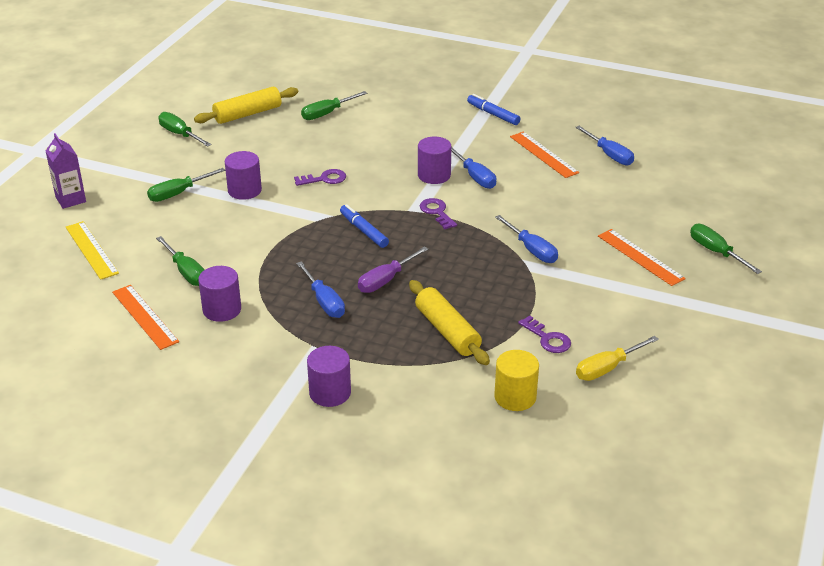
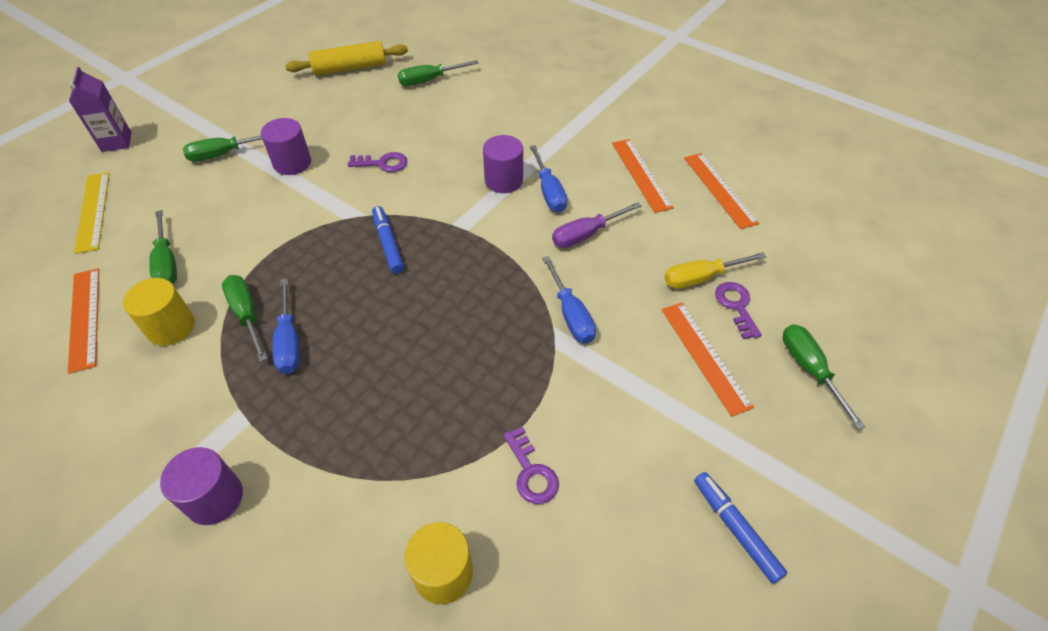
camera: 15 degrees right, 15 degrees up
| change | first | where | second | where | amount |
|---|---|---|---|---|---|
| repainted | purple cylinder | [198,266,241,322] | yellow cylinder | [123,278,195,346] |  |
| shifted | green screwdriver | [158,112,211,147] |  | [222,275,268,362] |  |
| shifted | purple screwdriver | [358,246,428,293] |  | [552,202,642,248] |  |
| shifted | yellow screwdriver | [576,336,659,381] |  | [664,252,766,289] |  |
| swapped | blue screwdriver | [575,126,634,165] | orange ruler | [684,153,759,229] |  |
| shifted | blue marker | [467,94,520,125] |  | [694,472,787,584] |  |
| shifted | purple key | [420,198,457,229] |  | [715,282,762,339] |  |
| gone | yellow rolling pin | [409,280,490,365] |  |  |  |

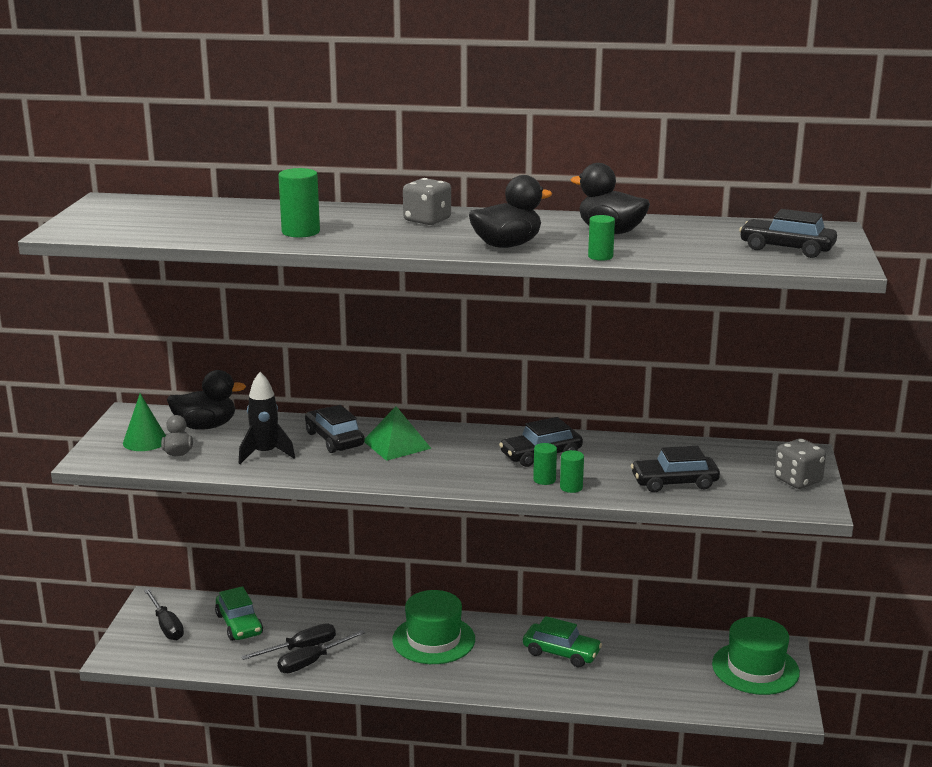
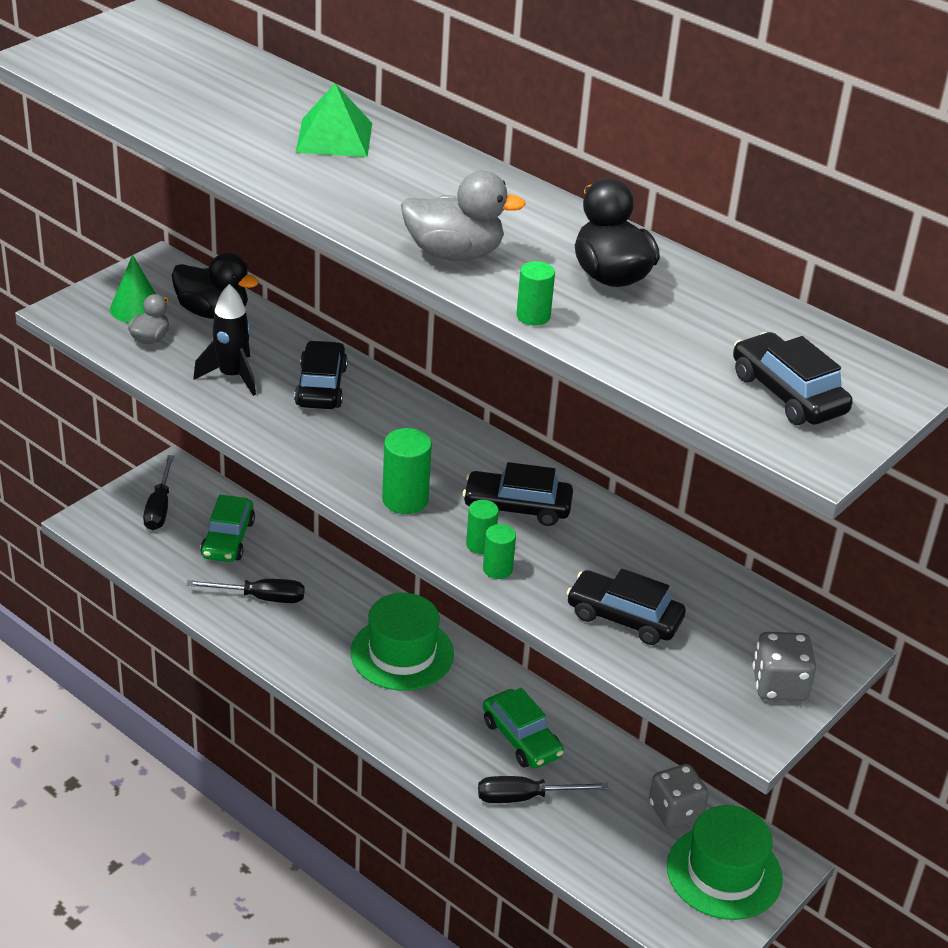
camera: 30 degrees right, 15 degrees up
| change | first | where | second | where | amount |
|---|---|---|---|---|---|
| shifted | green pyramid | [364,406,432,461] |  | [295,83,372,157] |  |
| shifted | green cylinder | [278,168,320,238] |  | [382,428,432,514] |  |
| repainted | black duck | [469,175,552,248] | grey duck | [401,171,526,261] |  |
| shifted | black screwdriver | [277,630,366,673] |  | [478,776,609,803] |  |
| shifted | grey dice | [403,178,451,225] |  | [649,764,709,829] |  |

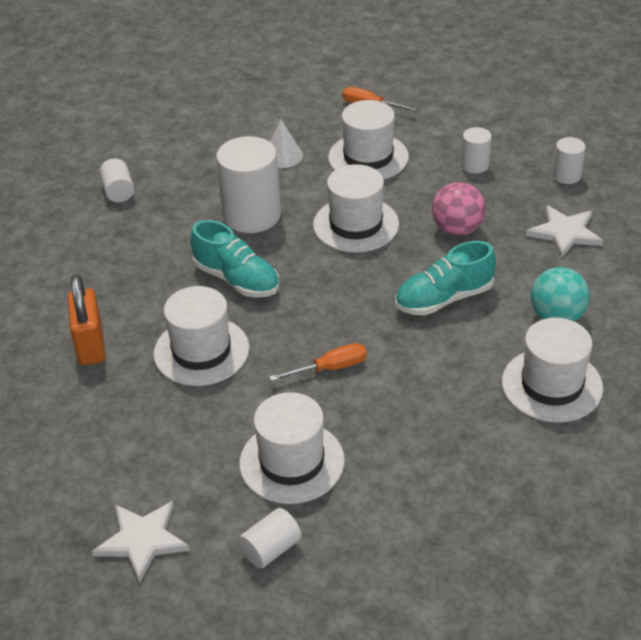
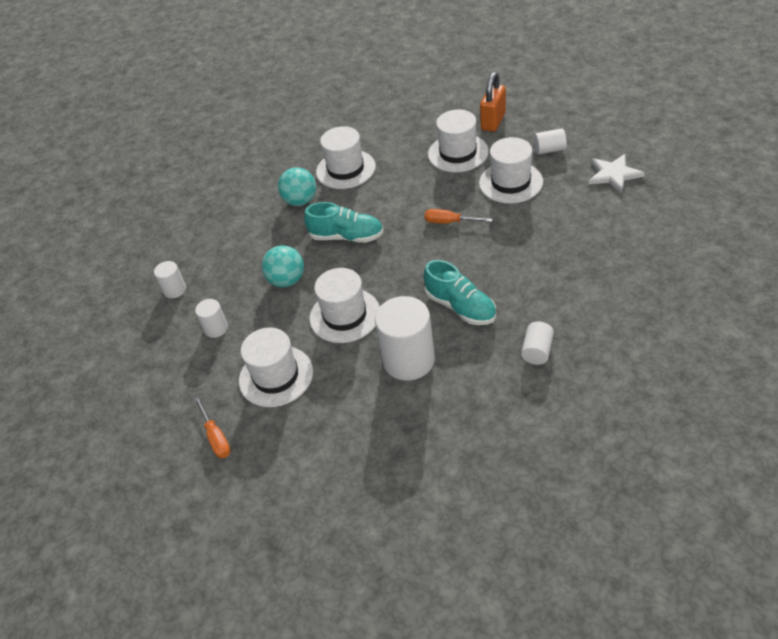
camera: 140 degrees left, 5 degrees up
| change | first | where | second | where | amount |
|---|---|---|---|---|---|
| repainted | pink ball | [432,182,486,236] | turquoise ball | [262,245,304,287] |  |
| rotated | turquoise shoe | [190,220,279,298] |  | [424,260,496,325] | 150 degrees clockwise |
| shifted | white hat | [154,286,250,386] |  | [428,109,489,172] |  |
| shifted | orange padlock | [67,274,106,365] |  | [480,72,506,132] |  |
| shifted | white cylinder | [99,158,134,202] |  | [521,321,554,365] |  |
| gone | white cone | [270,119,303,168] |  |  |  |
| gone | white star | [526,205,603,258] |  |  |  |

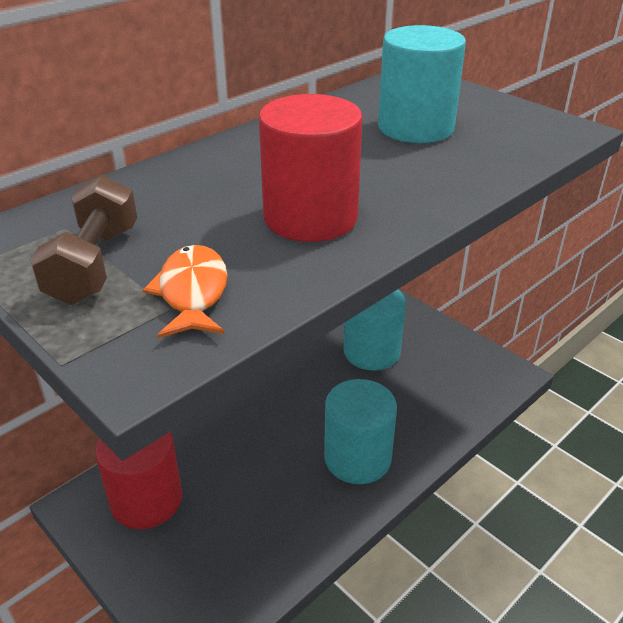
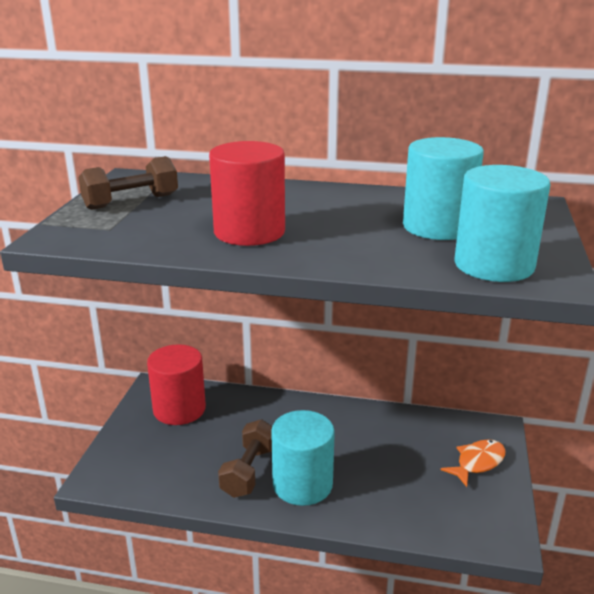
camera: 55 degrees right, 10 degrees down
| change | first | where | second | where | amount |
|---|---|---|---|---|---|
| new |  |  | brown dumbbell | [218,419,272,498] |  |
| shifted | orange fish | [143,245,228,338] |  | [441,439,506,487] |  |
| shifted | turquoise cylinder | [344,289,406,371] |  | [454,165,551,282] |  |

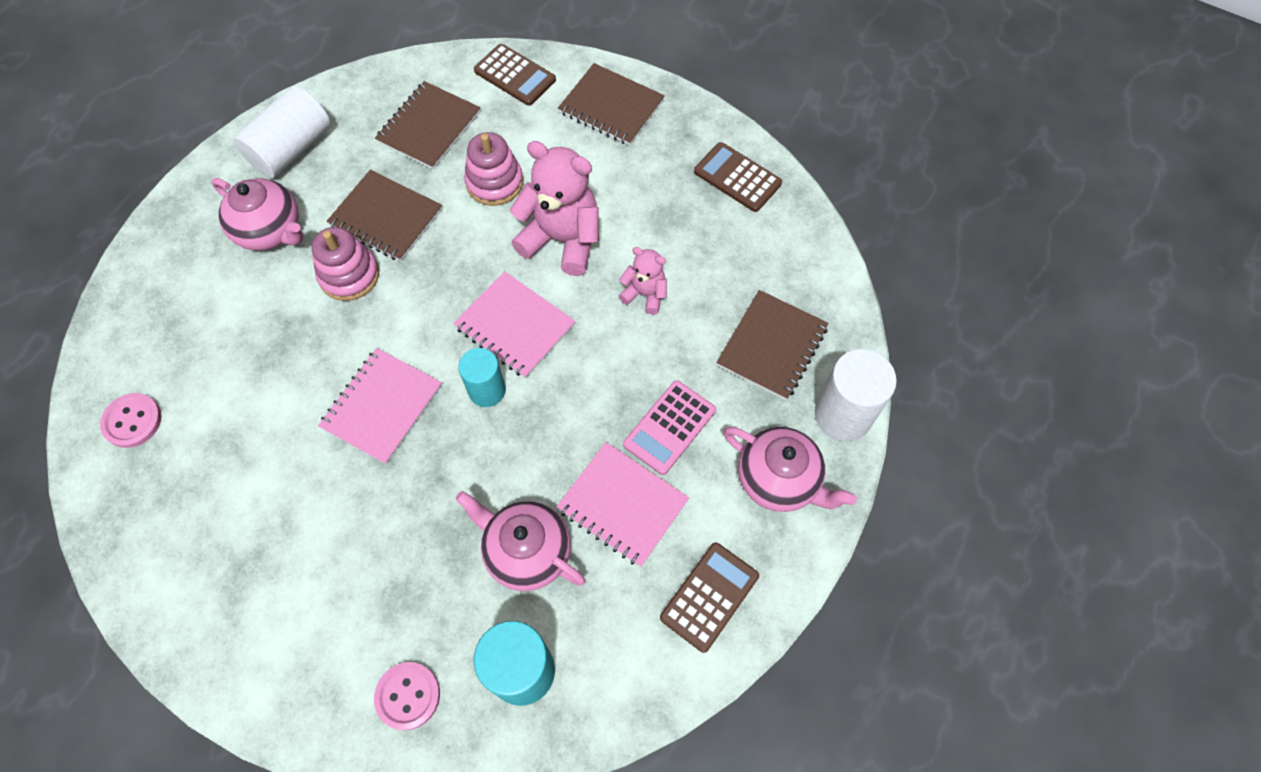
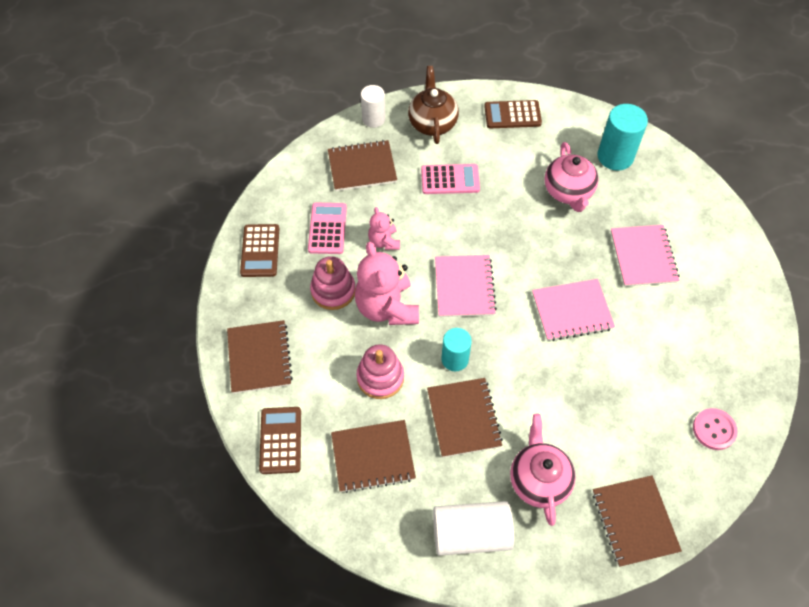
camera: 130 degrees left, 5 degrees down
| change | first | where | second | where | amount |
|---|---|---|---|---|---|
| new |  |  | pink calculator | [308,202,347,254] |  |
| shifted | pink stacking toy | [311,227,379,301] |  | [310,256,356,310] |  |
| scaled | white cylinder | [815,349,897,441] |  | [361,85,385,128] | x0.65 |
| repainted | pink teapot | [724,427,857,512] | brown teapot | [408,66,459,144] |  |
| shifted | turquoise cylinder | [458,348,506,407] |  | [441,328,472,371] |  |
| new |  |  | brown notebook | [592,475,682,567] |  |
| shifted | pink notebook | [556,442,689,567] |  | [611,225,680,287] |  |
| gone | pink button | [374,662,440,730] |  |  |  |

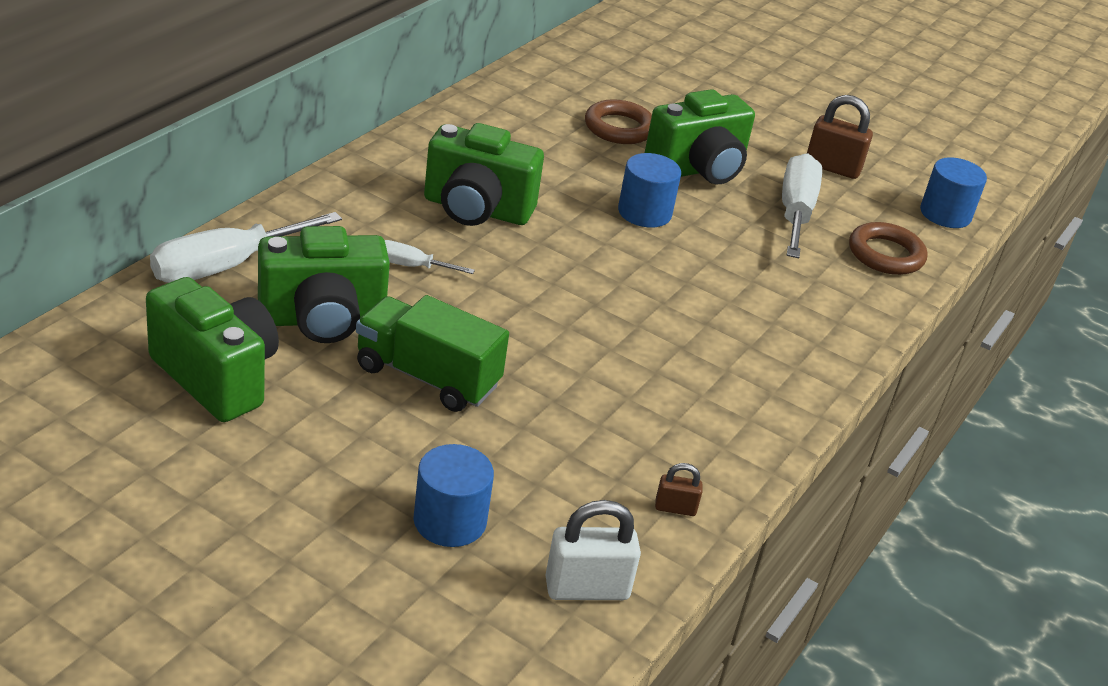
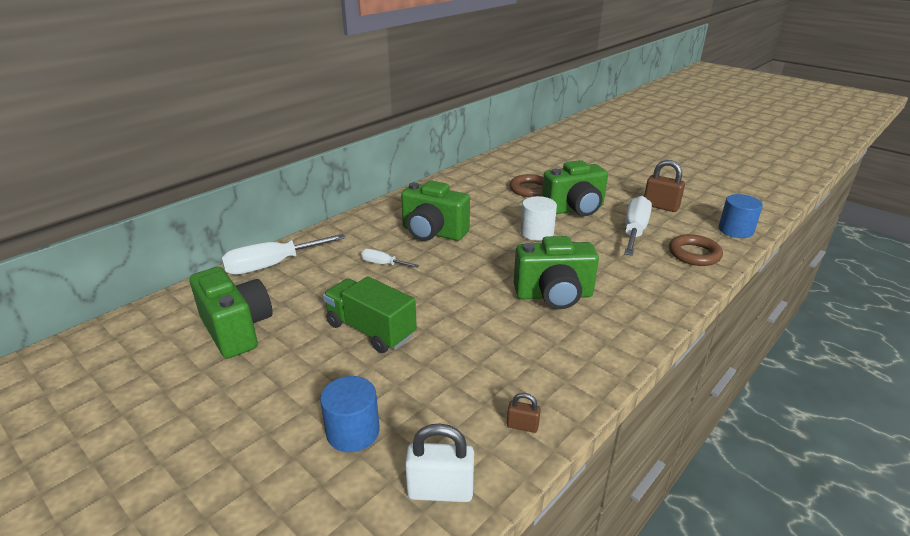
camera: 15 degrees right, 5 degrees down
| change | first | where | second | where | amount |
|---|---|---|---|---|---|
| shifted | green camera | [258,226,390,343] |  | [514,236,599,309] |  |
| repainted | blue cylinder | [618,153,681,227] | white cylinder | [520,196,557,241] |  |

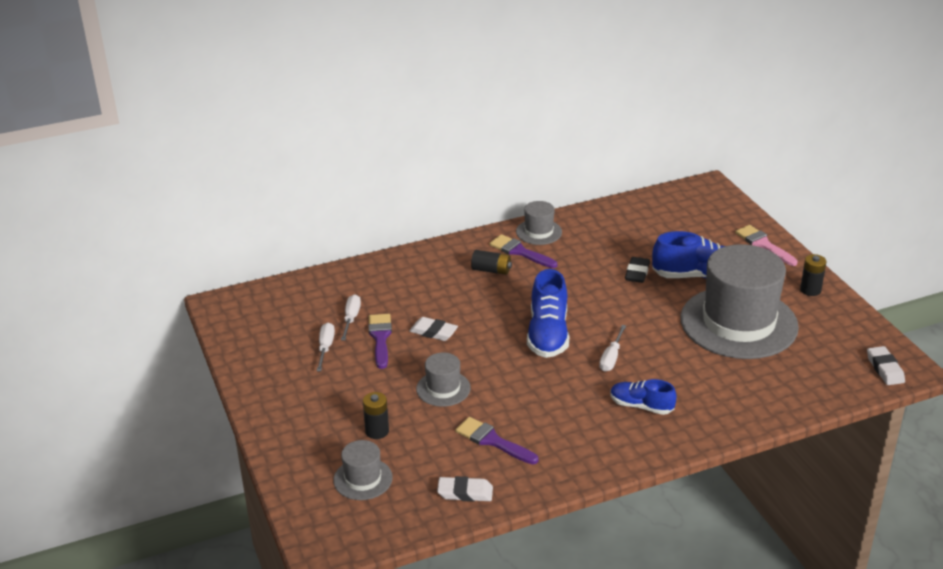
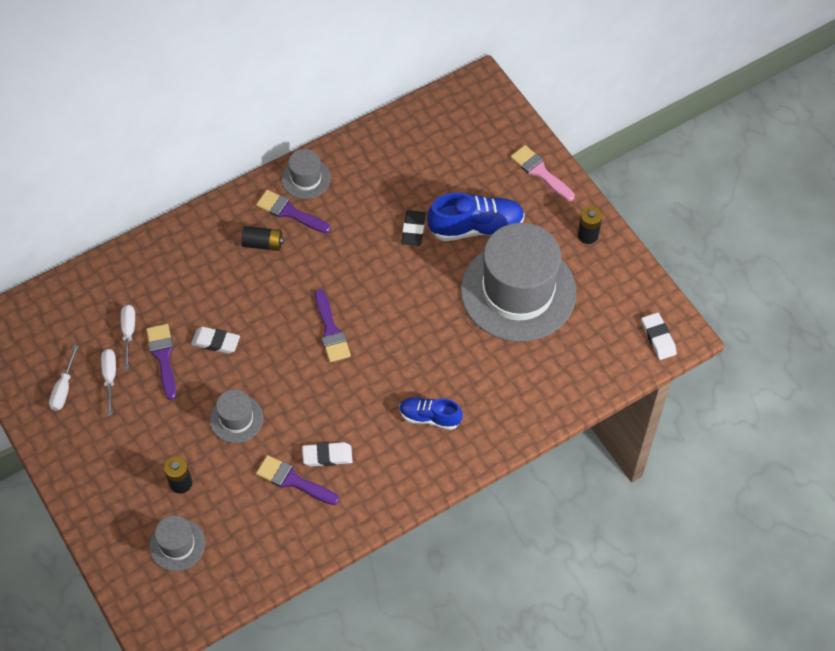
camera: 10 degrees left, 25 degrees up
| change | first | where | second | where | amount |
|---|---|---|---|---|---|
| shifted | white screwdriver | [599,325,626,372] |  | [49,345,78,411] |  |
| shifted | white eraser | [437,476,493,502] |  | [302,442,353,466] |  |
| swapped | blue shoe | [527,269,569,358] | purple brush | [315,289,351,362] |  |

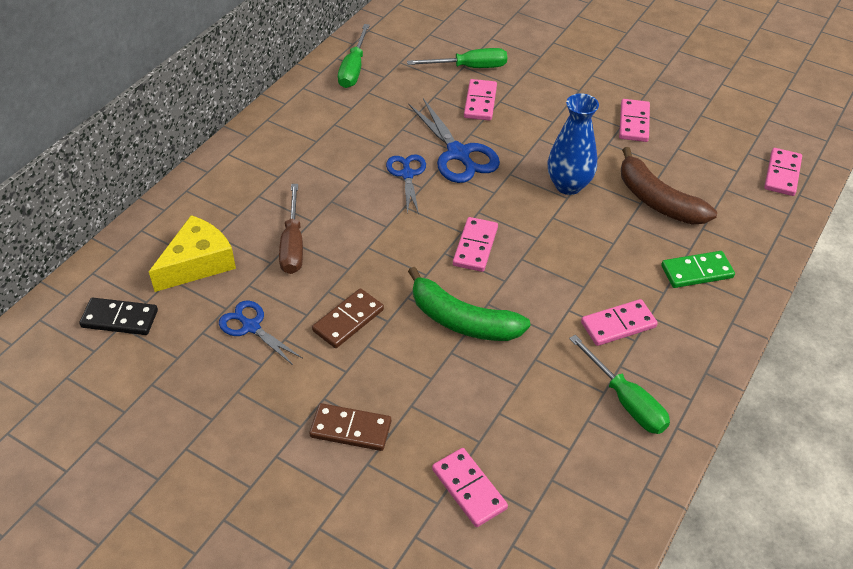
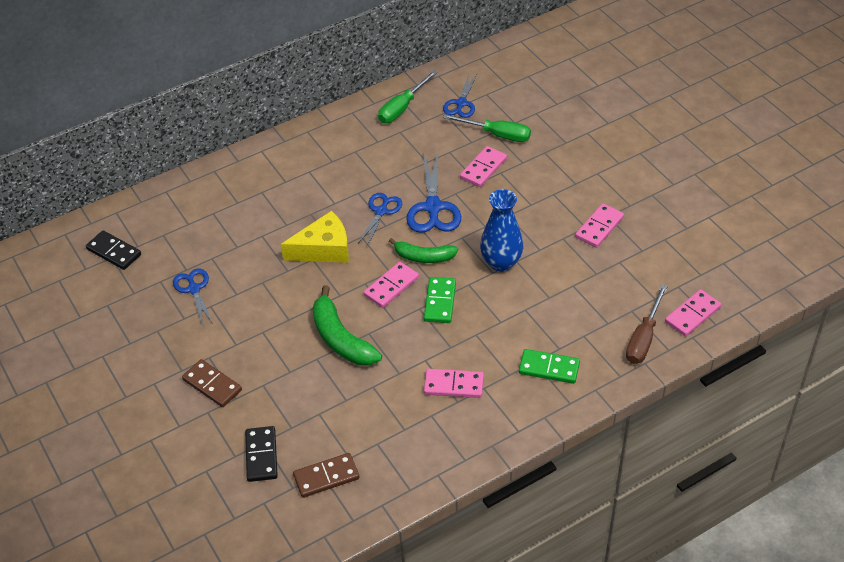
camera: 30 degrees right, 0 degrees up
| change | first | where | second | where | amount |
|---|---|---|---|---|---|
| repainted | pink domino | [432,448,508,527] | black domino | [245,426,278,482] |  |
| shifted | yellow cheese | [149,215,236,292] |  | [281,211,349,263] |  |
| shifted | brown domino | [312,288,384,348] |  | [293,453,359,498] |  |
| new |  |  | green banana | [389,238,458,263] |  |
| new |  |  | green domino | [424,277,456,323] |  |
| new |  |  | blue scissors | [443,74,477,118] |  |
| shifted | brown screwdriver | [279,184,303,274] |  | [626,285,668,364] |  |
| gone | green screwdriver | [569,335,670,434] |  |  |  |
| gone | brown banana | [621,147,717,225] |  |  |  |

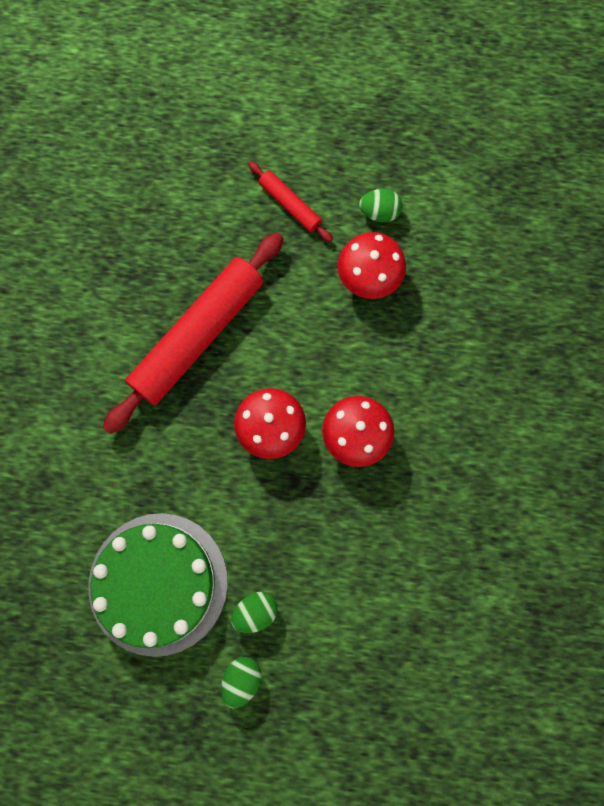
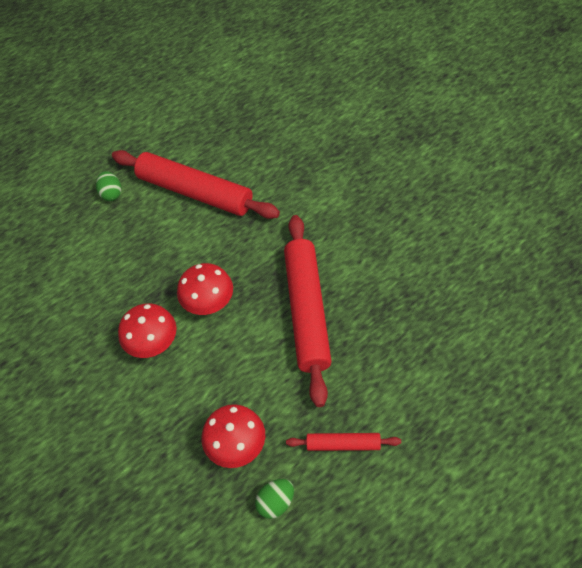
camera: 140 degrees right, 20 degrees down
| change | first | where | second | where | amount |
|---|---|---|---|---|---|
| swapped | green cake | [88,513,228,657] | red rolling pin | [112,150,280,219] |  |
| gone | green egg | [231,592,278,633] |  |  |  |

